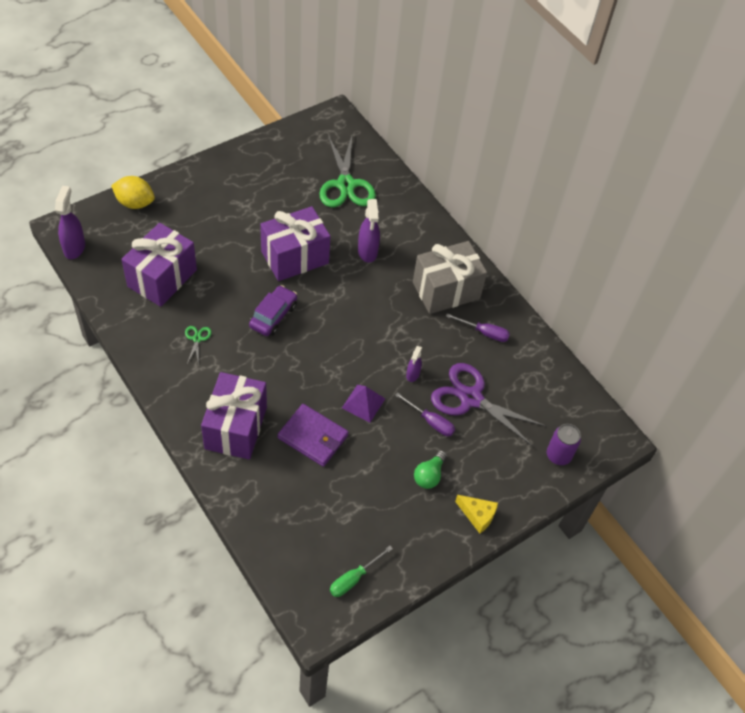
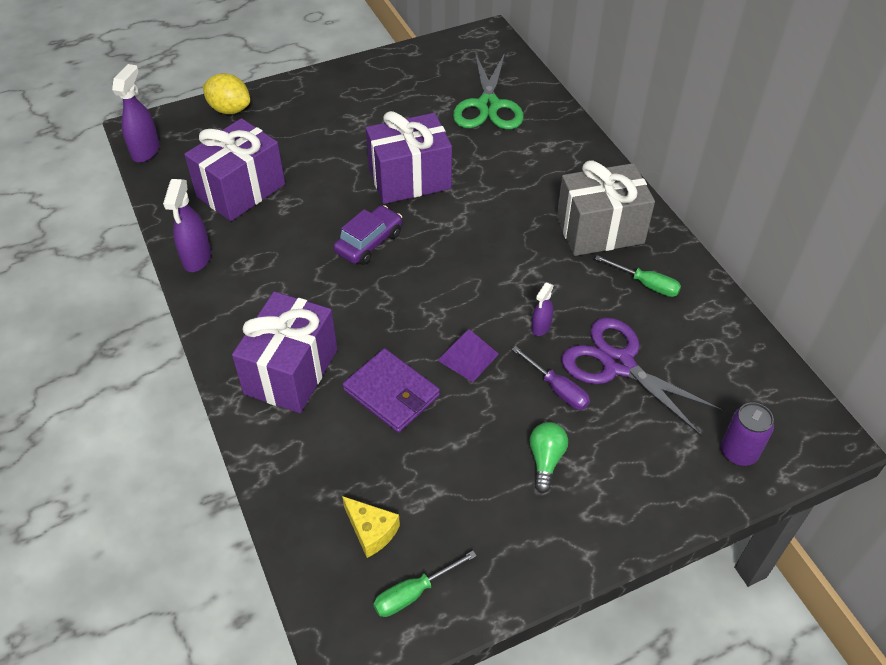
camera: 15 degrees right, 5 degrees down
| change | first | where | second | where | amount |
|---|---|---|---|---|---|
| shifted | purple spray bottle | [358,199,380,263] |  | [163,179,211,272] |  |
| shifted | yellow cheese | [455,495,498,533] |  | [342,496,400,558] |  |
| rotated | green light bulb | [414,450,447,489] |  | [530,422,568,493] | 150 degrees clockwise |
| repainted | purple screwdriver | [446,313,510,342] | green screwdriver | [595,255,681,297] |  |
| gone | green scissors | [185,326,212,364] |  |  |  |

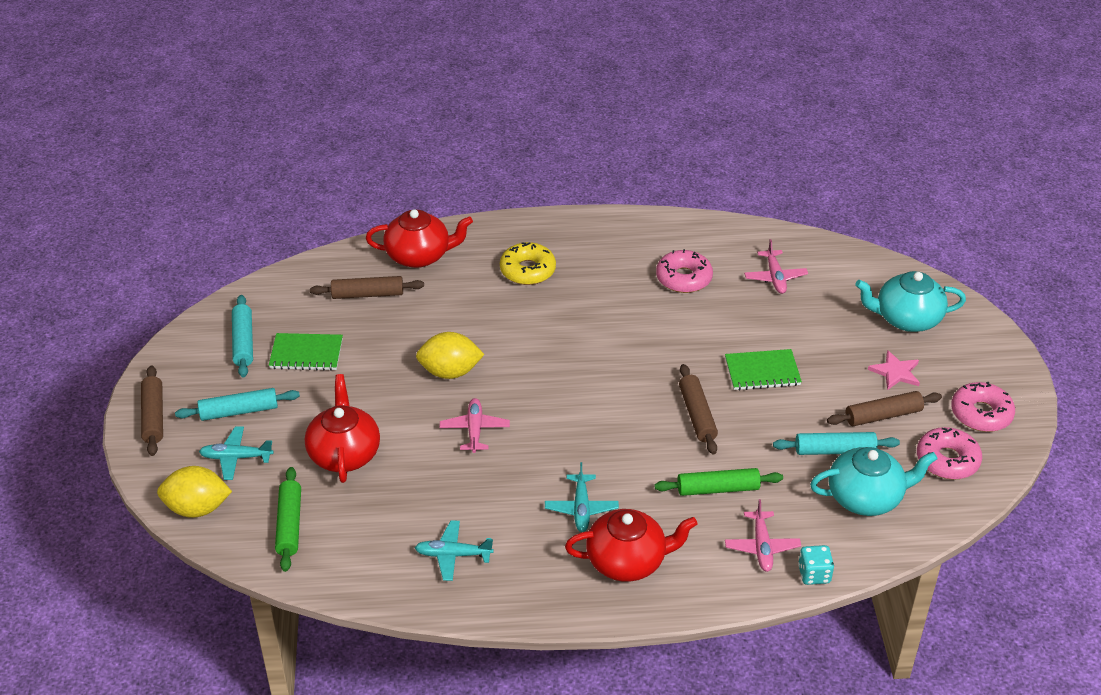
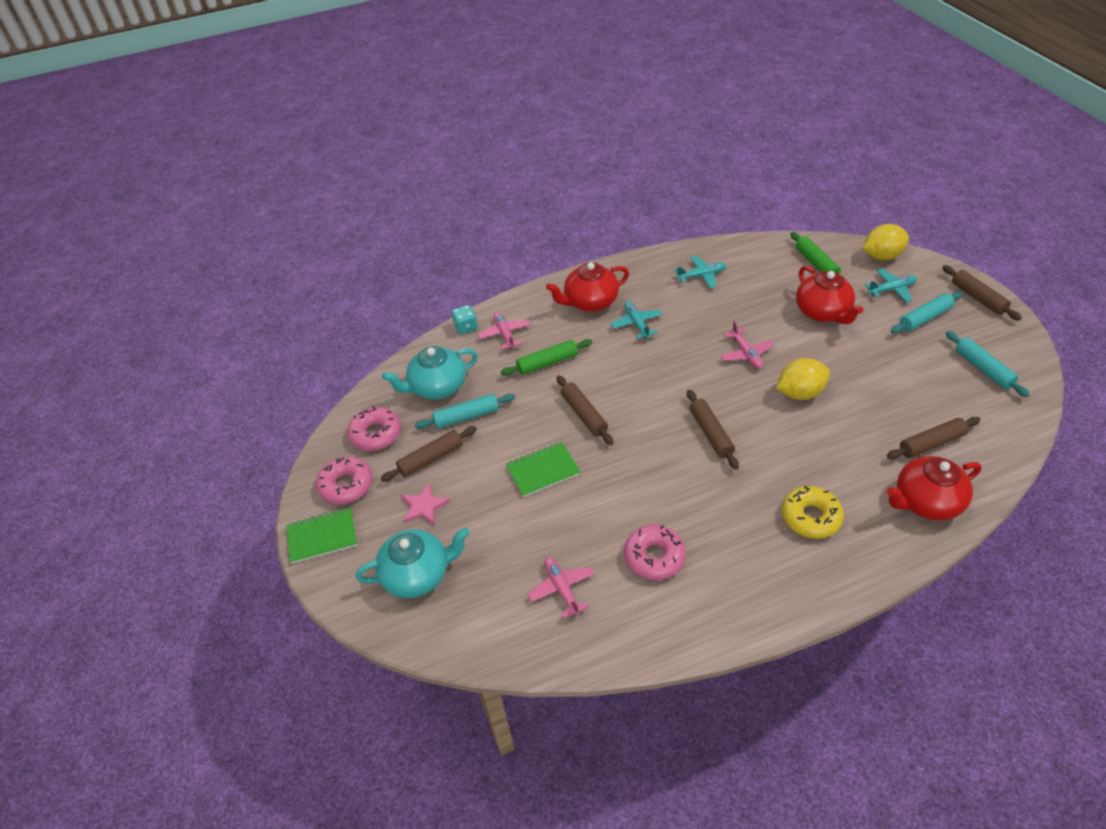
camera: 165 degrees right, 5 degrees up
| change | first | where | second | where | amount |
|---|---|---|---|---|---|
| shifted | green notebook | [269,333,343,371] |  | [286,508,357,564] |  |
| new |  |  | brown rolling pin | [687,390,739,469] |  |

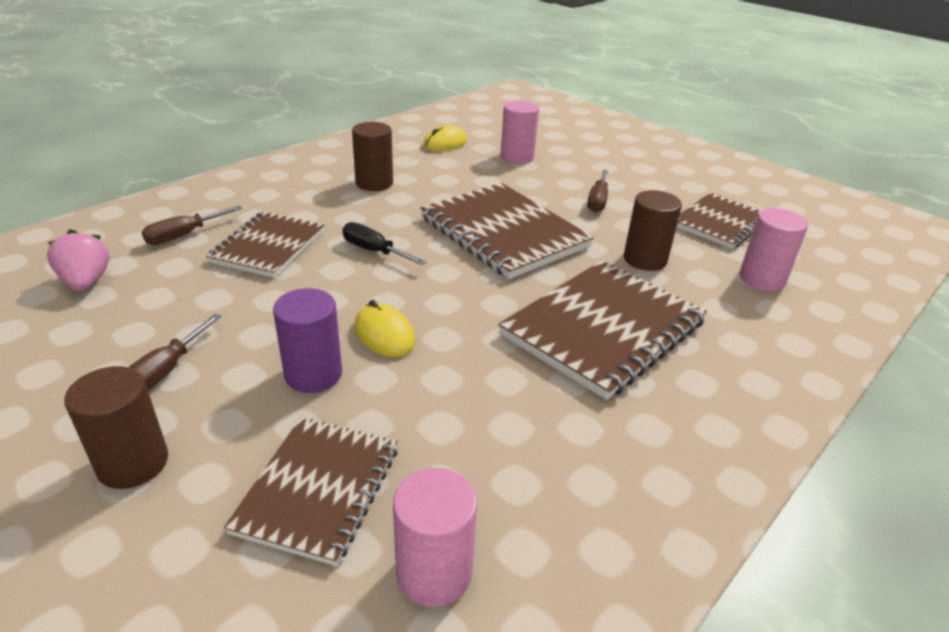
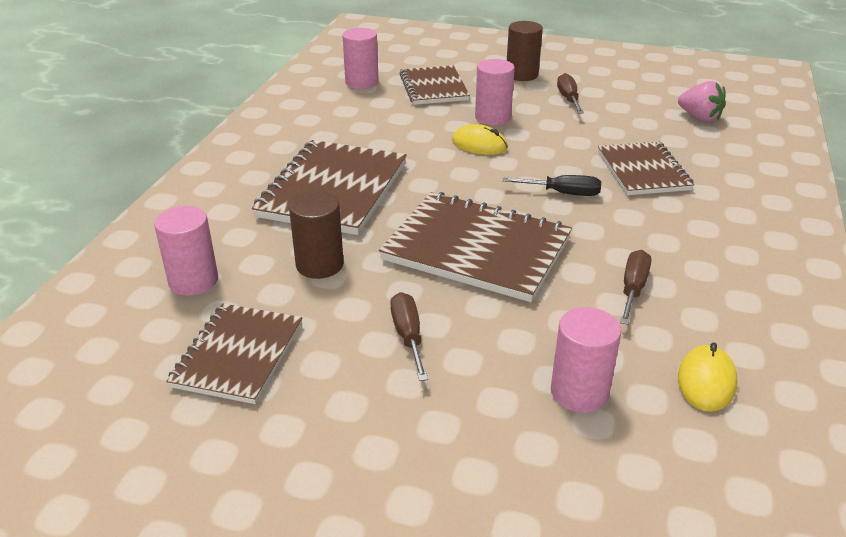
camera: 155 degrees right, 0 degrees up
| change | first | where | second | where | amount |
|---|---|---|---|---|---|
| repainted | purple cylinder | [273,288,342,393] | pink cylinder | [475,59,515,125] |  |
| shifted | brown screwdriver | [142,206,242,245] |  | [620,250,651,325] |  |
| gone | brown cylinder | [352,122,393,191] |  |  |  |

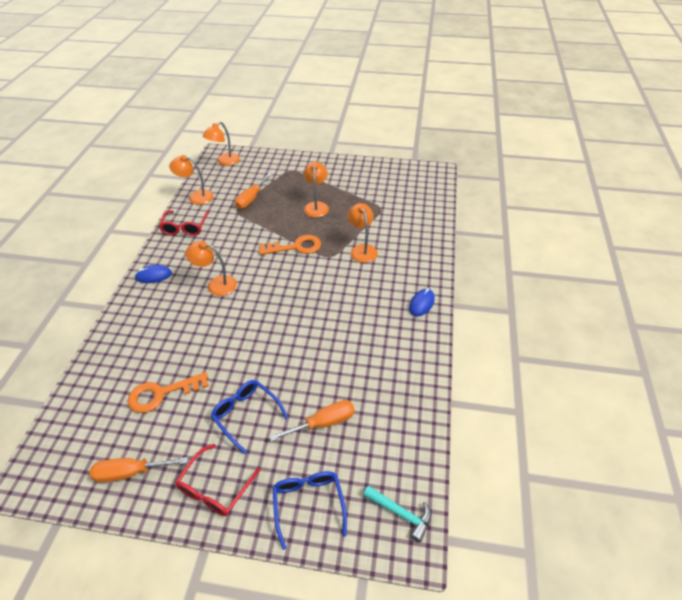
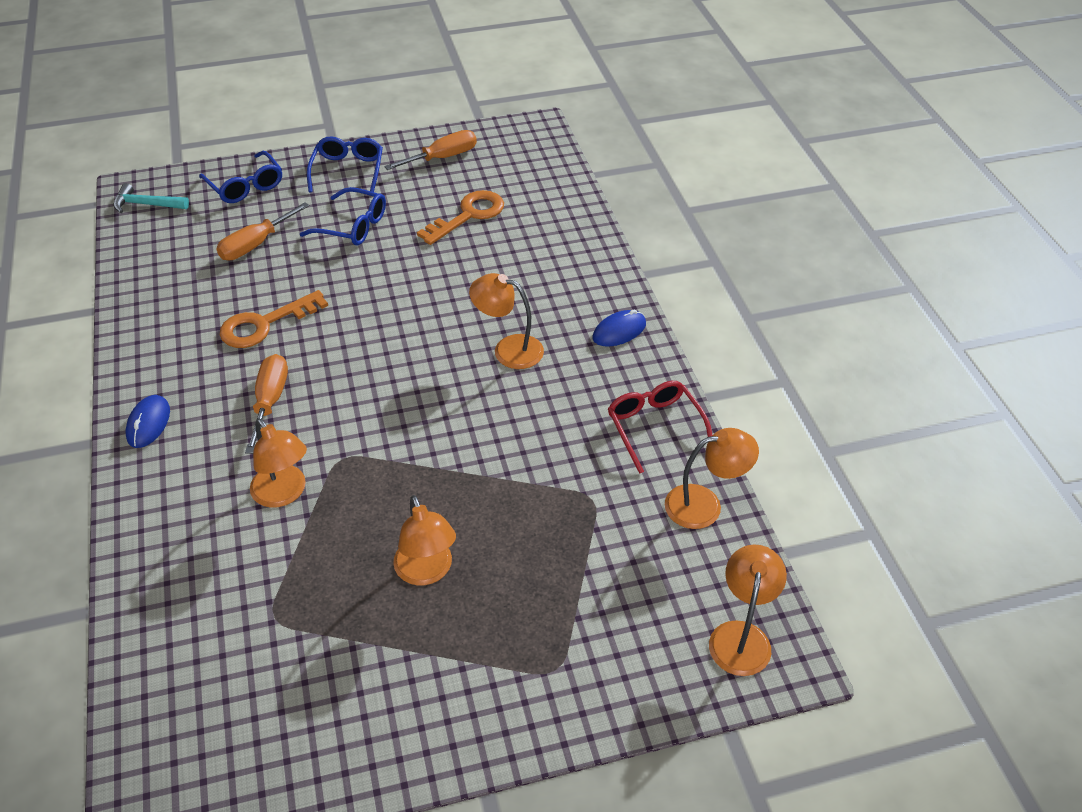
camera: 155 degrees right, 0 degrees up
| change | first | where | second | where | amount |
|---|---|---|---|---|---|
| shifted | orange key | [259,235,321,255] |  | [220,290,328,348] |  |
| shifted | orange screwdriver | [235,174,272,209] |  | [245,354,288,454] |  |
| repainted | red glasses | [175,444,261,516] | blue glasses | [307,137,383,192] |  |
| rotated | orange lamp | [185,241,237,296] |  | [469,273,544,369] | 150 degrees counterclockwise |

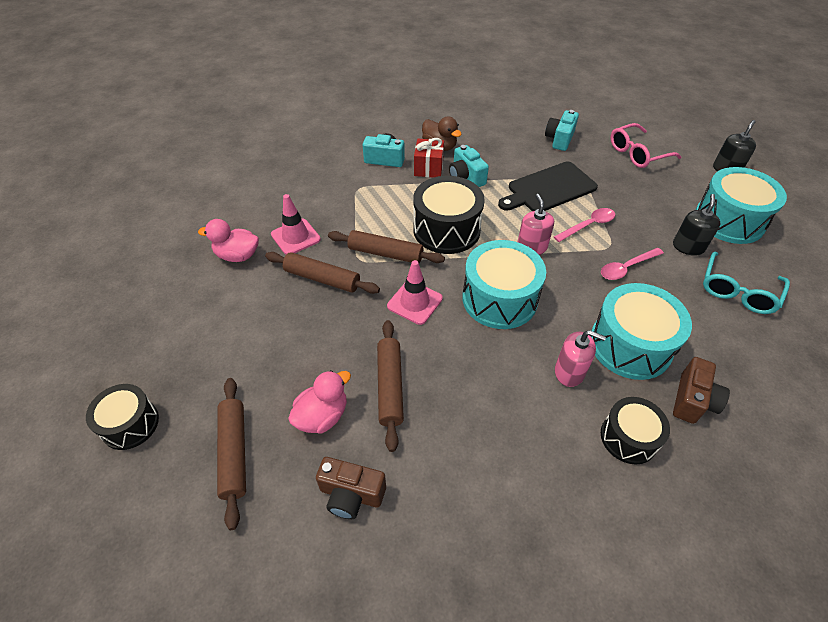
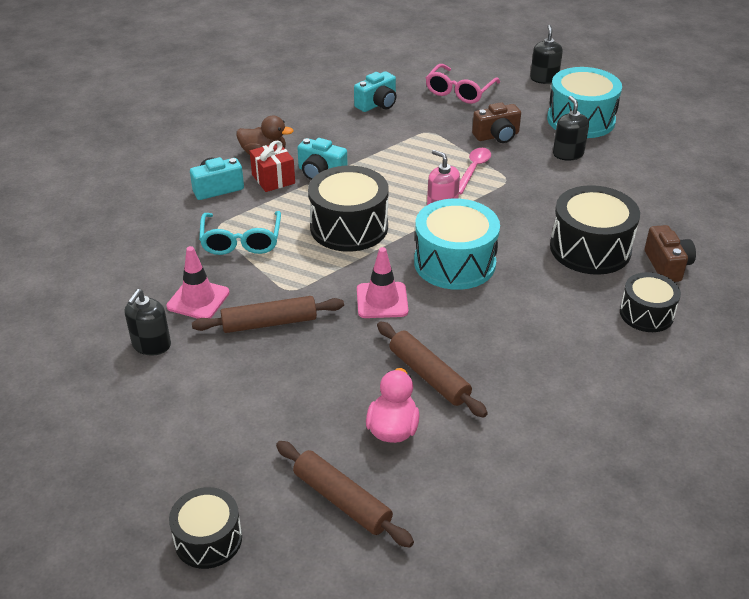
camera: 35 degrees left, 10 degrees down
| change | first | where | second | where | amount |
|---|---|---|---|---|---|
| swapped | pink duck | [198,219,259,262] | black soap dispenser | [125,289,171,356] |  |
| shifted | turquoise glasses | [703,252,790,314] |  | [199,211,281,255] |  |
| rotated | turquoise camera | [545,110,579,151] |  | [354,71,397,112] | 120 degrees counterclockwise |
| shifted | brown camera | [316,457,386,519] |  | [472,102,521,143] |  |
| repainted | turquoise drum | [591,283,692,380] | black drum | [550,185,640,275] |  |
| gone | brown rolling pin | [328,230,445,263] |  |  |  |
| gone | black cutting board | [498,162,598,211] |  |  |  |
| gone | pink soap dispenser | [555,330,606,387] |  |  |  |
| gone | pink spoon | [601,248,664,280] |  |  |  |

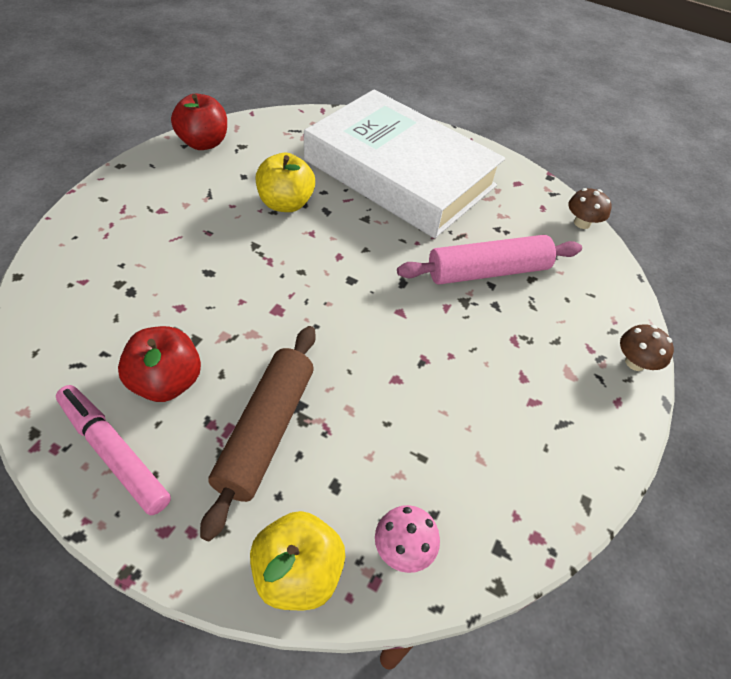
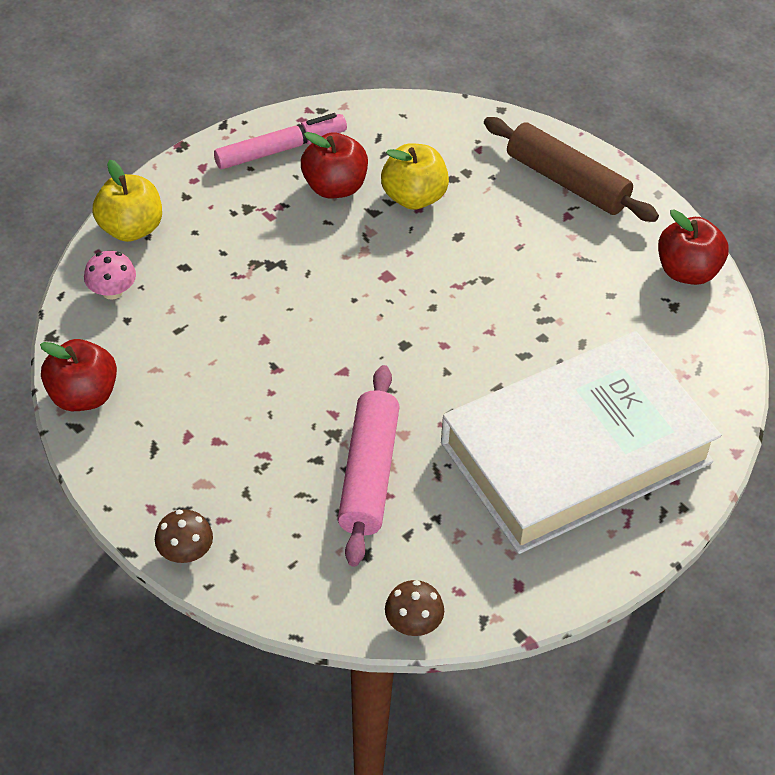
camera: 115 degrees right, 0 degrees up
| change | first | where | second | where | amount |
|---|---|---|---|---|---|
| new |  |  | red apple | [40,339,117,411] |  |
| shifted | yellow apple | [256,153,315,212] |  | [381,143,449,210] |  |
| shifted | brown rolling pin | [200,326,316,541] |  | [484,117,659,222] |  |

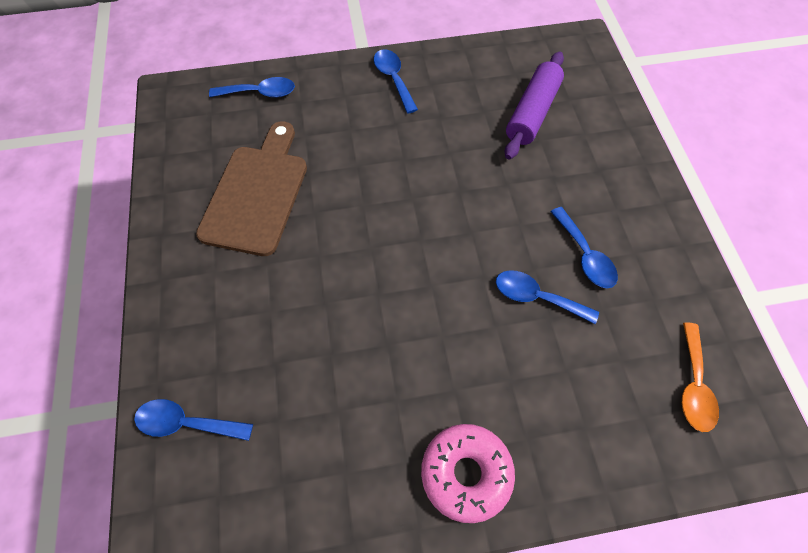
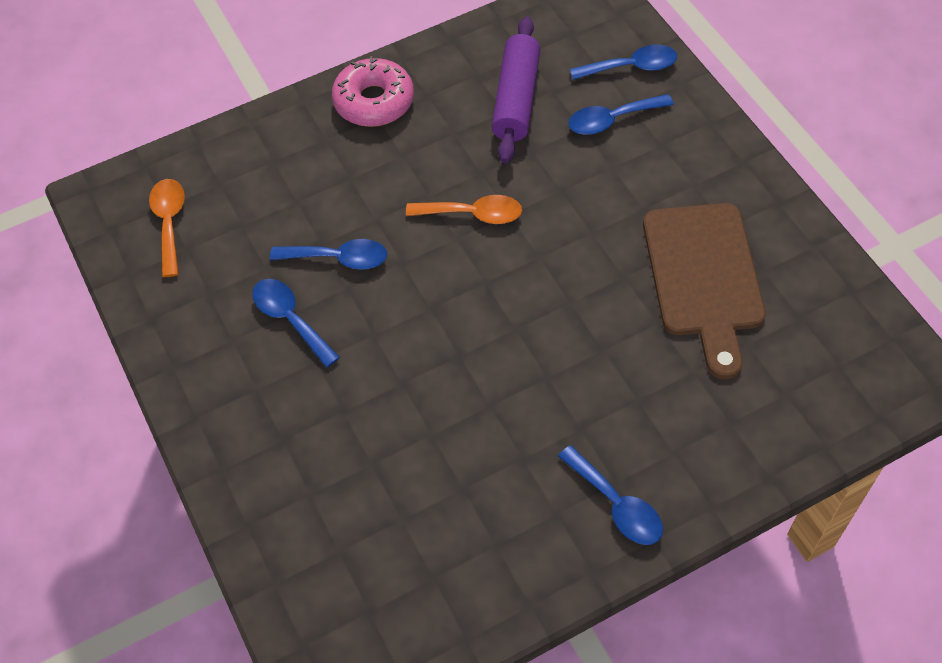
camera: 165 degrees right, 5 degrees down
| change | first | where | second | where | amount |
|---|---|---|---|---|---|
| new |  |  | orange spoon | [406,195,522,224] |  |
| shifted | purple rolling pin | [505,51,564,159] |  | [491,17,540,163] |  |
| shifted | blue spoon | [209,77,295,98] |  | [568,94,674,135] |  |

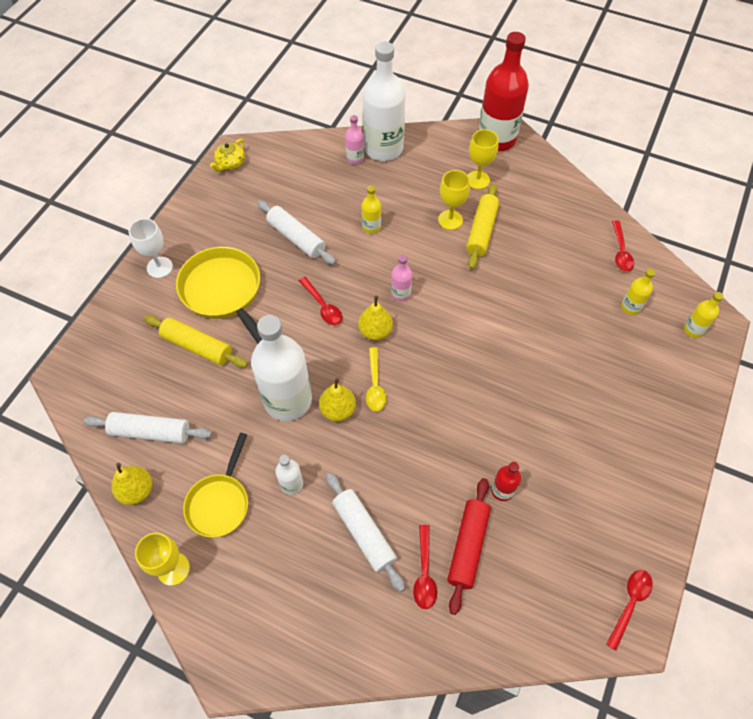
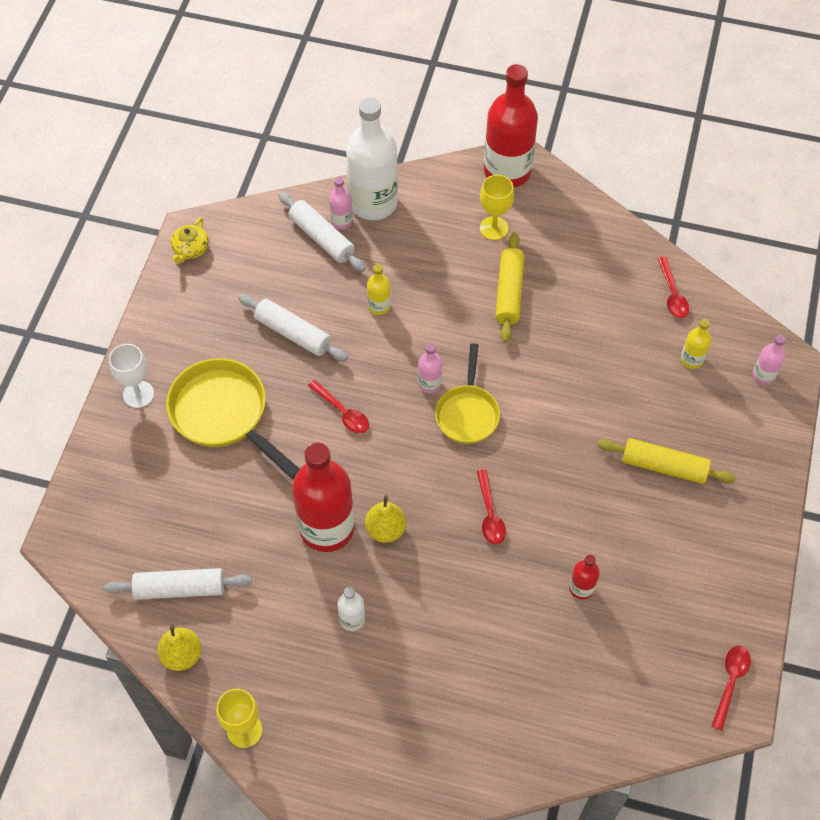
camera: 10 degrees left, 0 degrees up
| change | first | where | second | where | amount |
|---|---|---|---|---|---|
| shifted | white rolling pin | [326,473,405,592] |  | [279,192,366,272] |  |
| repainted | white bottle | [251,315,312,421] | red bottle | [292,442,355,552] |  |
| shifted | yellow pan | [183,433,248,537] |  | [435,343,500,444] |  |
| shifted | red spoon | [413,525,437,609] |  | [477,470,506,544] |  |
| shifted | yellow rolling pin | [144,315,248,368] |  | [598,438,736,484] |  |
| repainted | yellow bottle | [684,292,724,338] | pink bottle | [753,335,785,385] |  |
| gone | yellow pear | [358,296,393,340] |  |  |  |
| gone | yellow spoon | [366,347,387,411] |  |  |  |
| gone | yellow goblet | [438,170,470,230] |  |  |  |
| gone | red rolling pin | [447,478,491,615] |  |  |  |

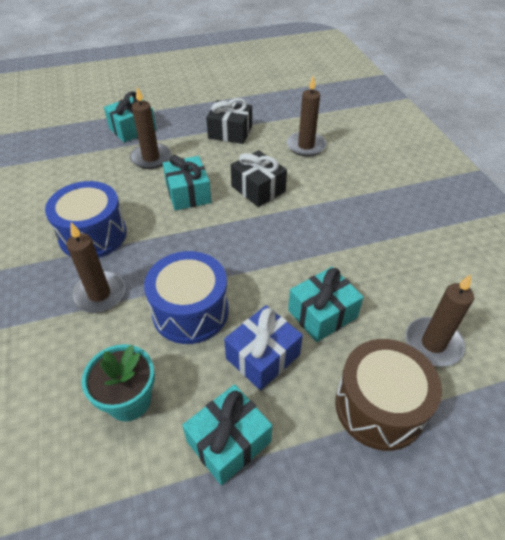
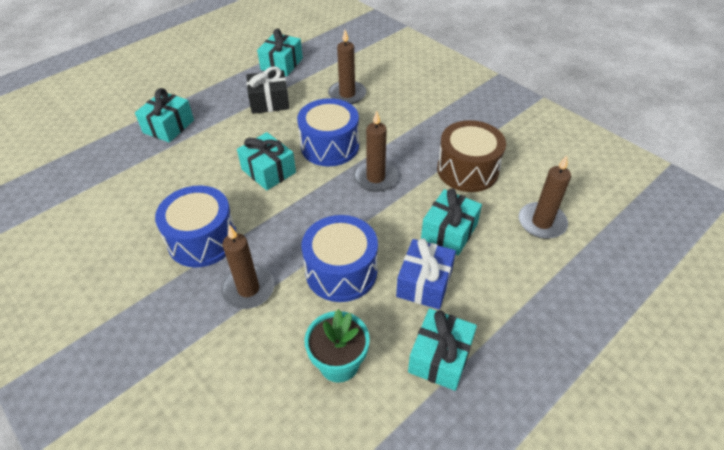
camera: 25 degrees left, 0 degrees up
| change | first | where | second | where | amount |
|---|---|---|---|---|---|
| new |  |  | turquoise gift | [257,29,303,76] |  |
| swapped | black gift | [231,150,287,207] | blue drum | [297,98,359,166] |  |
| shifted | brown candle | [130,87,171,169] |  | [354,111,398,192] |  |
| shifted | brown drum | [335,339,442,451] |  | [437,120,506,192] |  |

